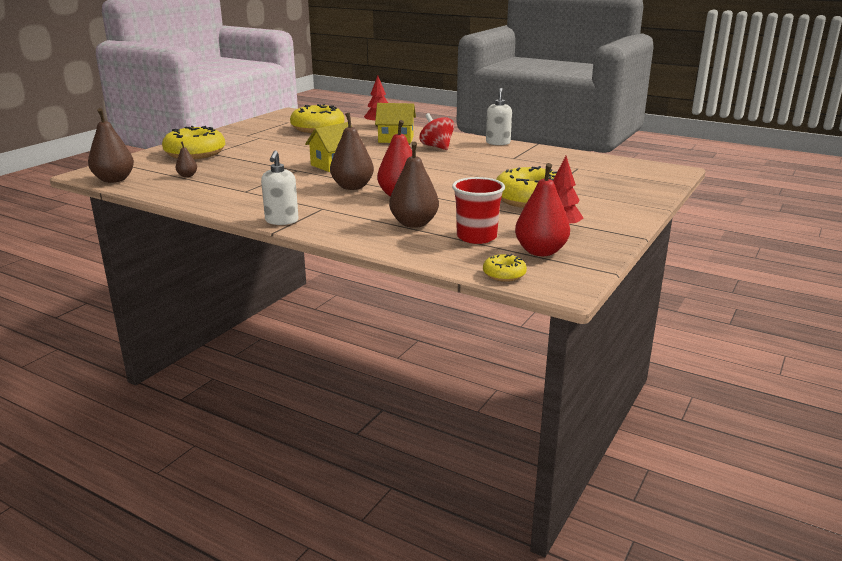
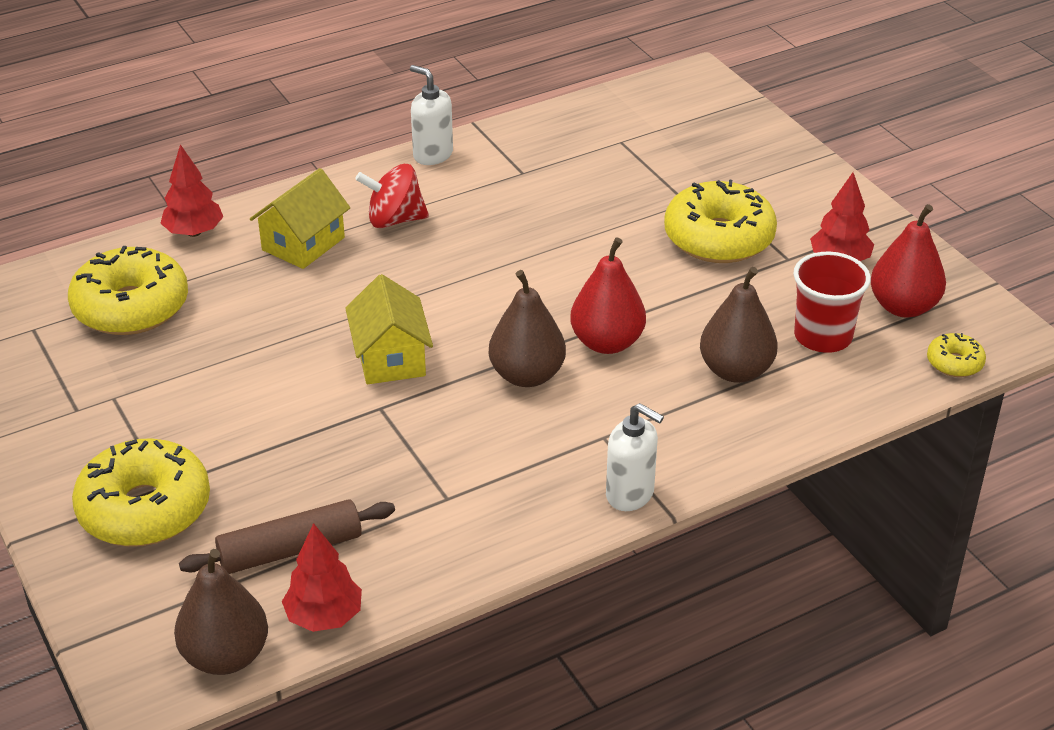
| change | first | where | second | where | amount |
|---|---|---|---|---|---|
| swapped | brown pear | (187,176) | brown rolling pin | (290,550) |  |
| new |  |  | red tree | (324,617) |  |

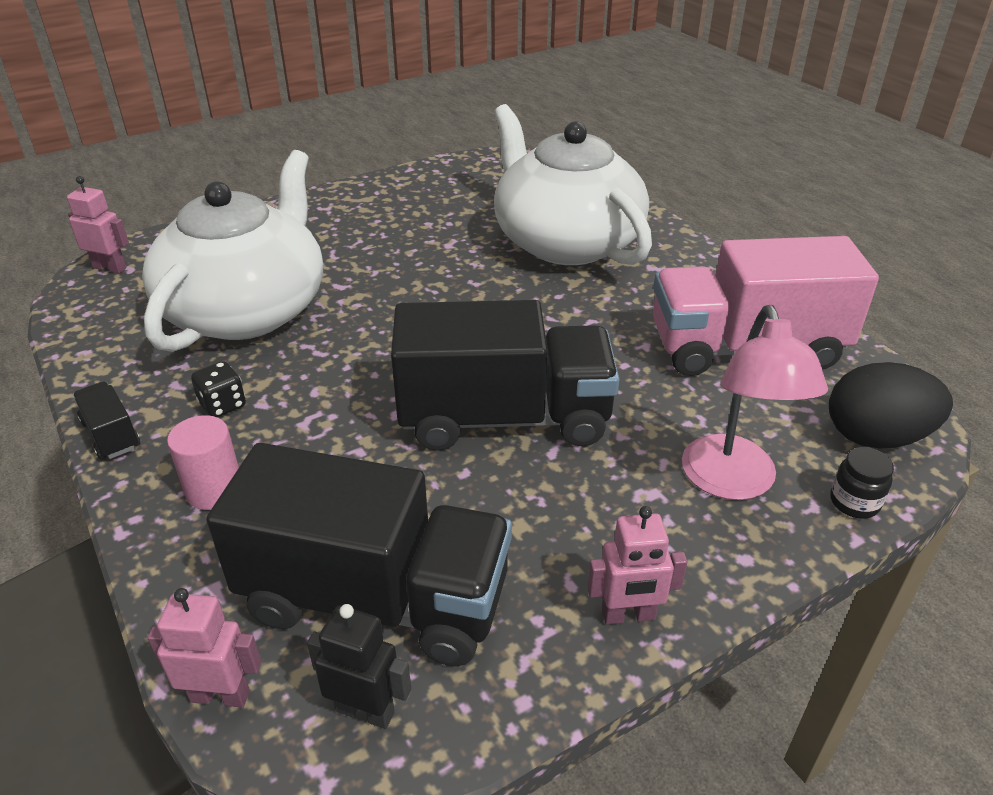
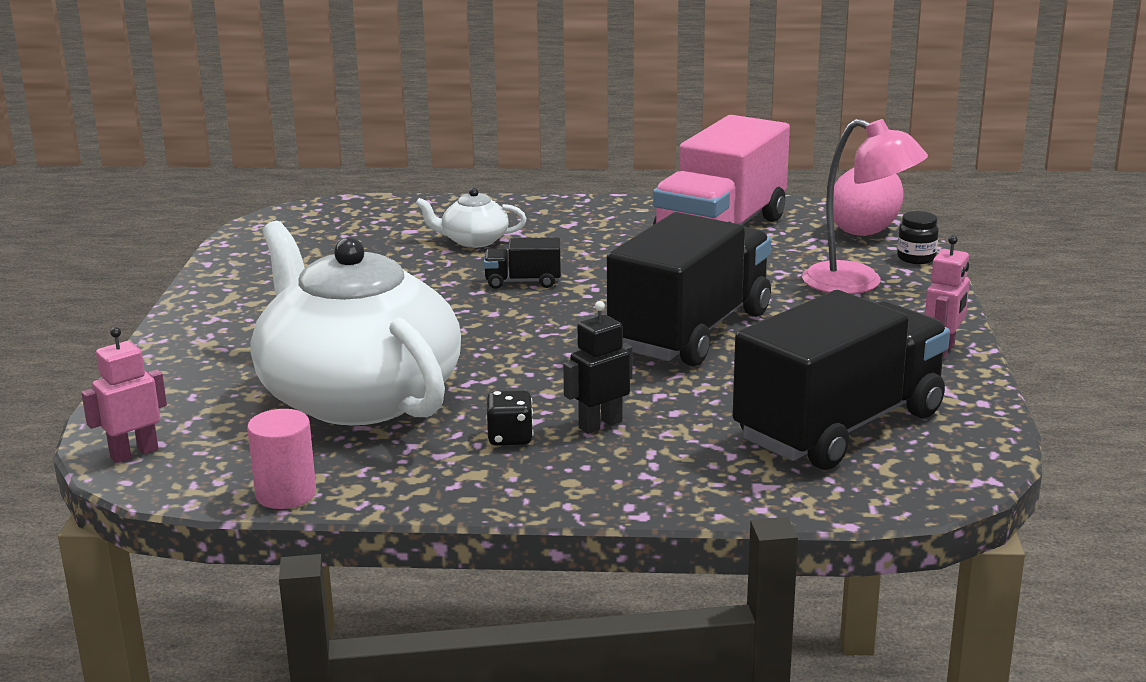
| change | first | where | second | where | amount |
|---|---|---|---|---|---|
| shifted | black truck | (111,435) |  | (523,282) |  |
| gone | pink robot | (220,695) |  |  |  |
| shifted | pink cylinder | (214,490) |  | (286,494) |  |
| shifted | black robot | (365,711) |  | (600,424) |  |
| scaled | white teapot | (565,241) |  | (473,240) | x0.41 |
| repainted | black egg | (875,437) | pink egg | (865,231) |  |

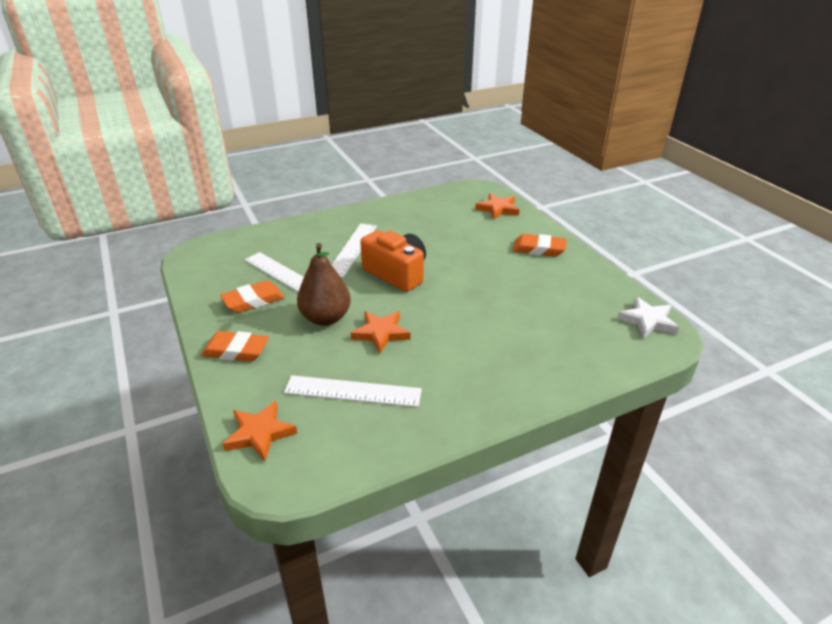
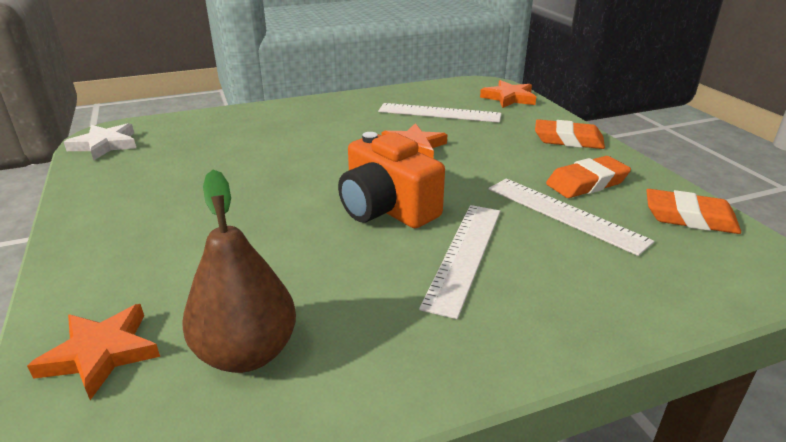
| change | first | where | second | where | amount |
|---|---|---|---|---|---|
| shifted | brown pear | (325,318) |  | (247,353) |  |
| shifted | orange eraser | (538,249) |  | (689,218) |  |

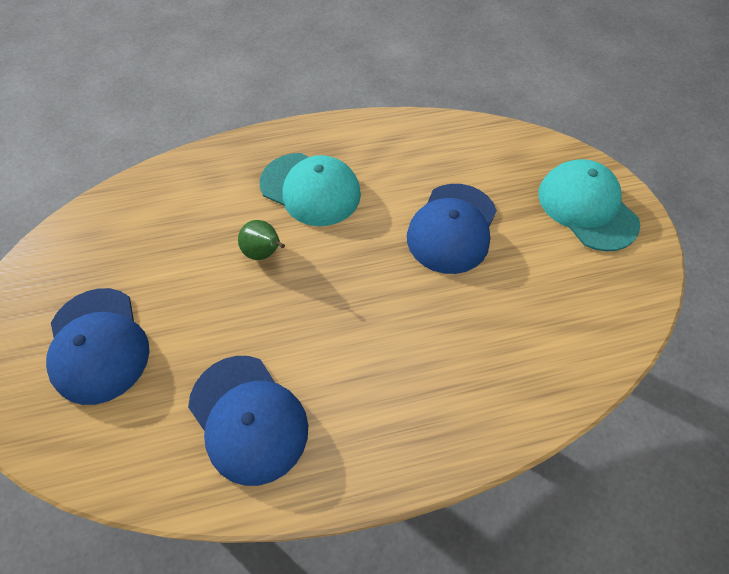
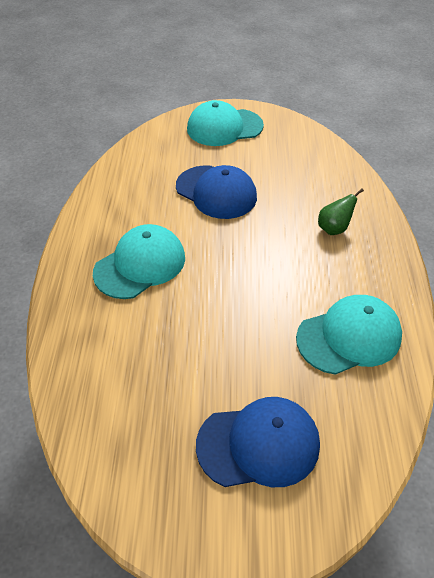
| change | first | where | second | where | amount |
|---|---|---|---|---|---|
| repainted | blue cap | (248,418) | turquoise cap | (349,337) |  |
| shifted | green pear | (264,253) |  | (334,229) |  |

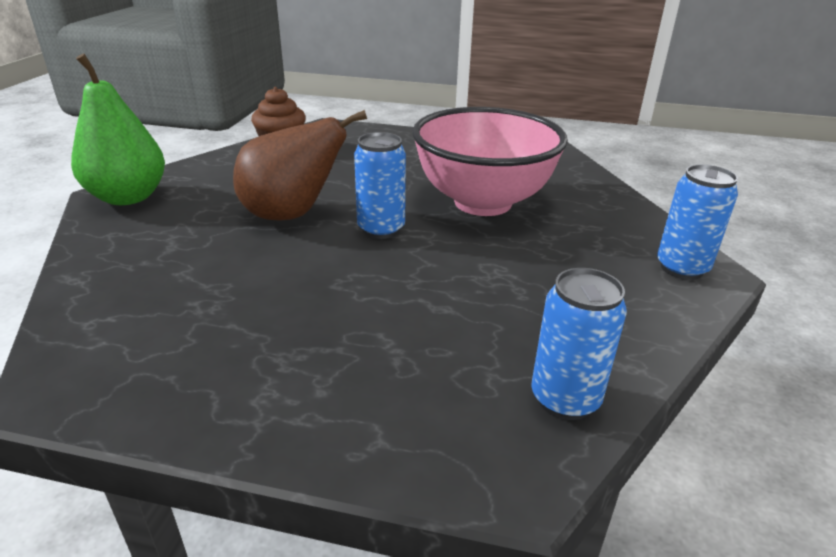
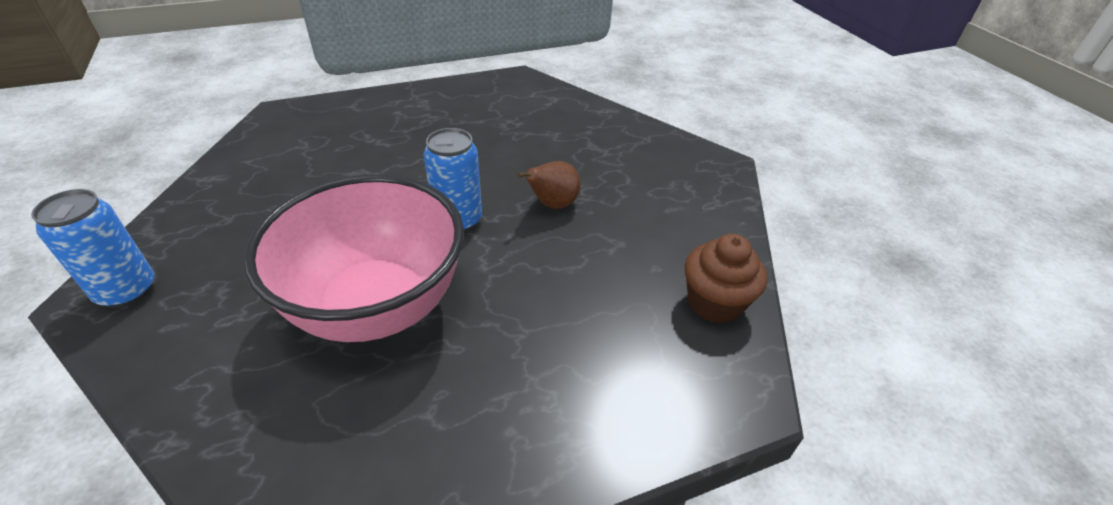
| change | first | where | second | where | amount |
|---|---|---|---|---|---|
| gone | green pear | (128,197) |  |  |  |
| scaled | brown pear | (292,215) |  | (552,205) | x0.55 |
| gone | blue can | (565,399) |  |  |  |

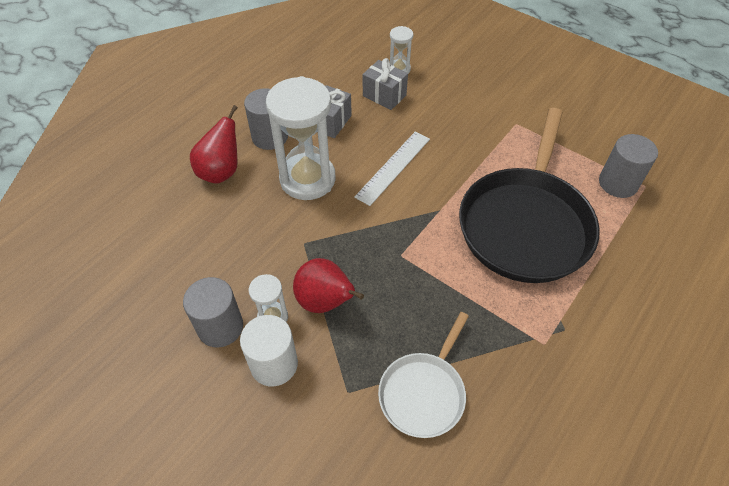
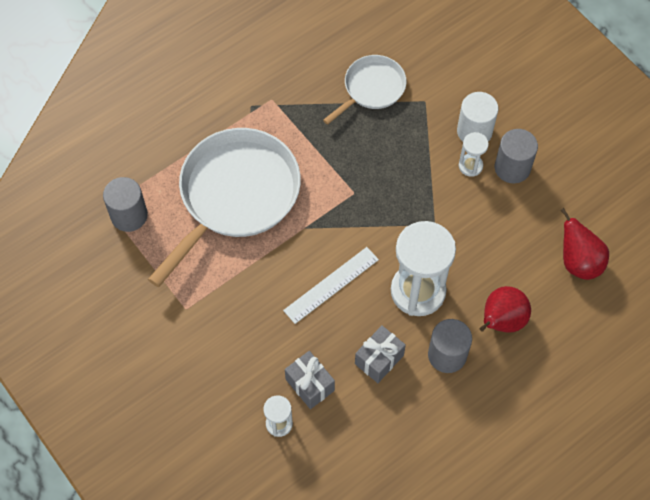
| change | first | where | second | where | amount |
|---|---|---|---|---|---|
| shifted | red pear | (325,301) |  | (578,262) |  |
| repainted | black pan | (525,224) | white pan | (235,195) |  |

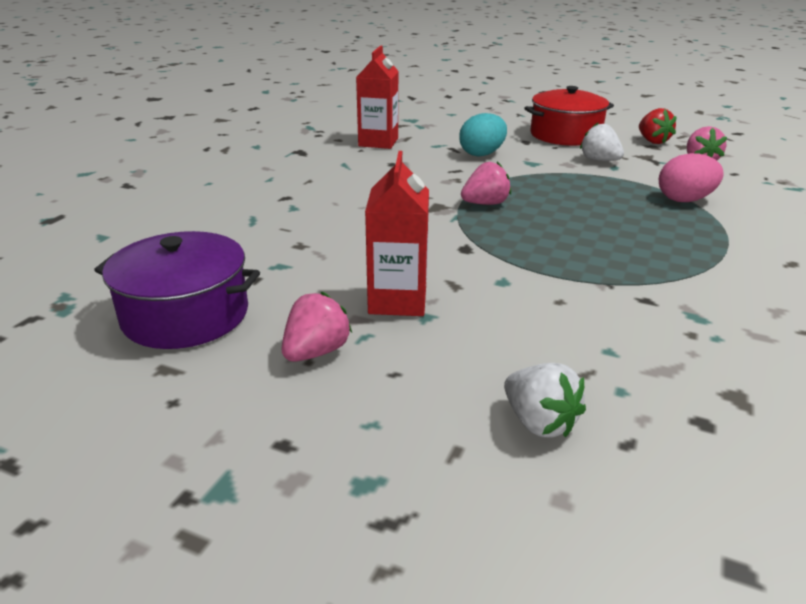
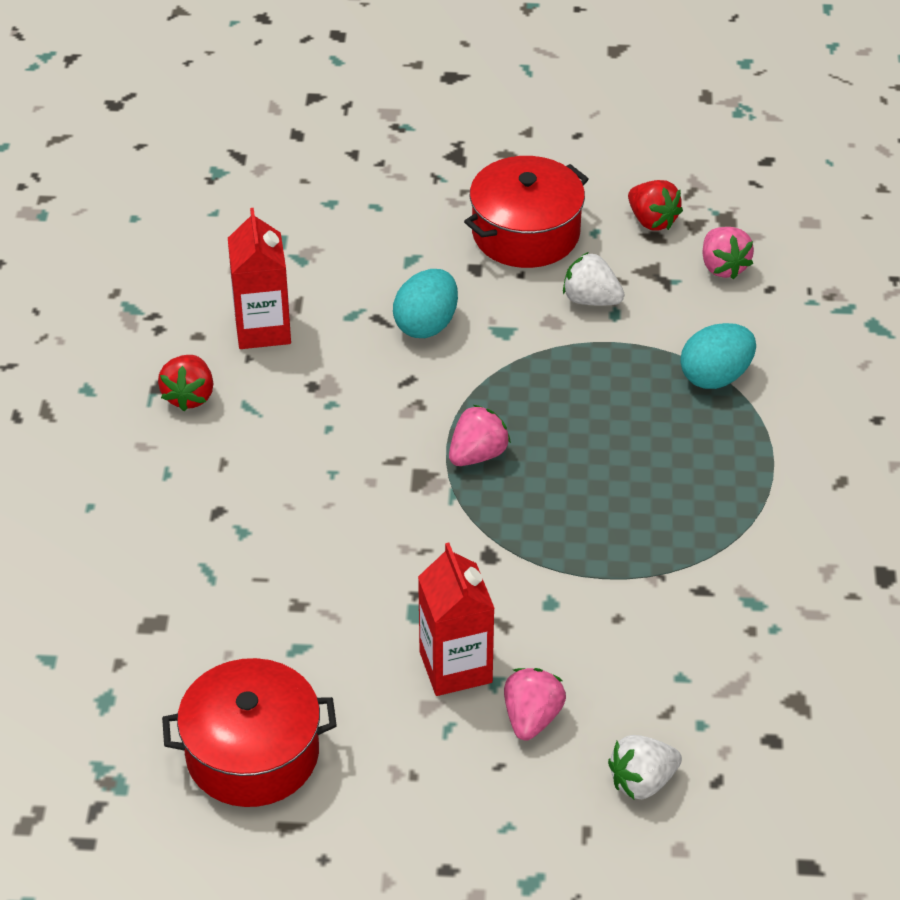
| change | first | where | second | where | amount |
|---|---|---|---|---|---|
| repainted | purple pot | (186,315) | red pot | (252,753) |  |
| shifted | pink strawberry | (316,352) |  | (532,718) |  |
| rotated | white strawberry | (539,422) |  | (642,782) | 120 degrees clockwise |
| repainted | pink egg | (684,200) | turquoise egg | (715,377) |  |
| new |  |  | red strawberry | (189,396) |  |

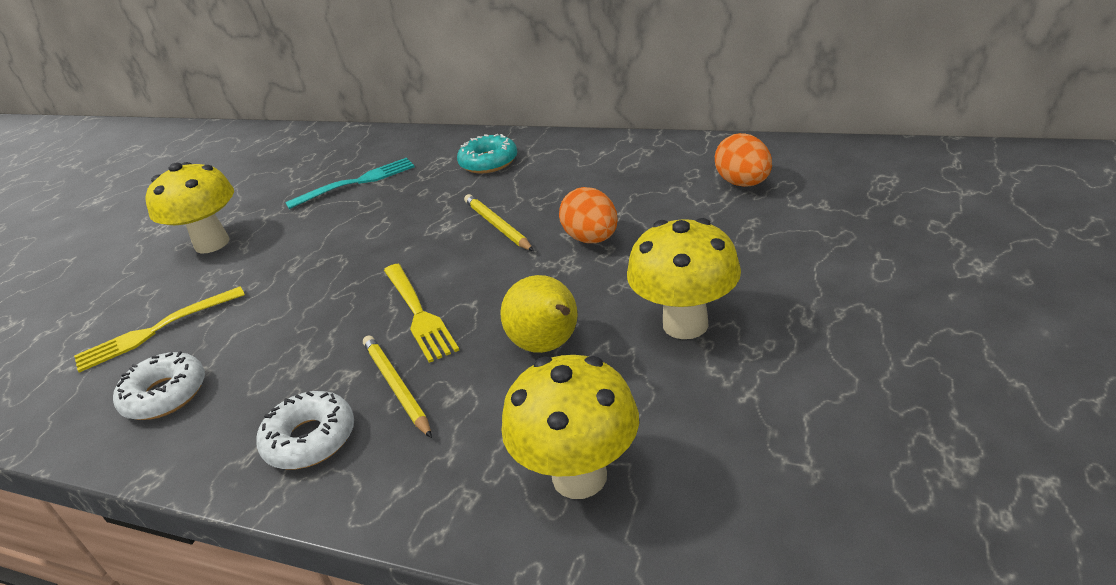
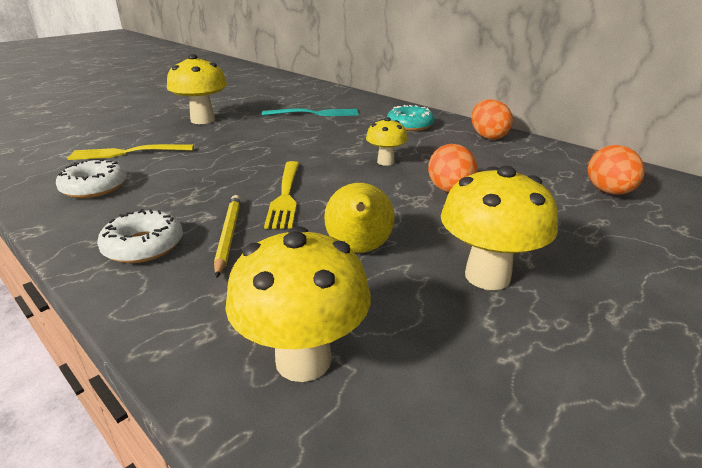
| change | first | where | second | where | amount |
|---|---|---|---|---|---|
| swapped | yellow pencil | (497,226) | yellow mushroom | (385,162) |  |
| new |  |  | orange egg | (488,136) |  |

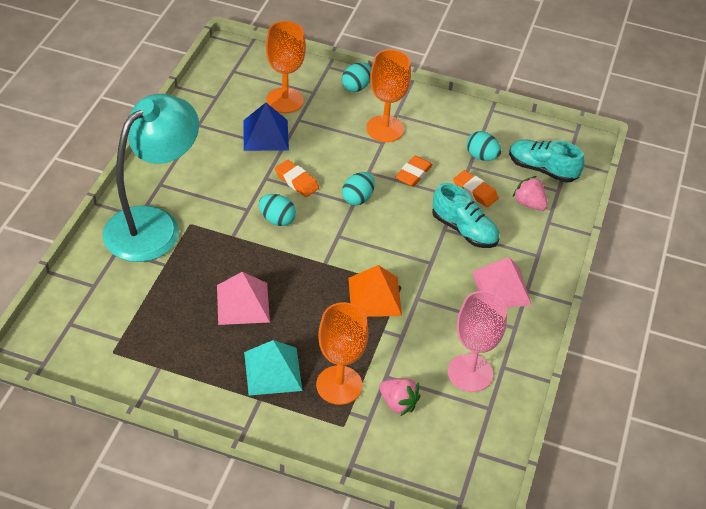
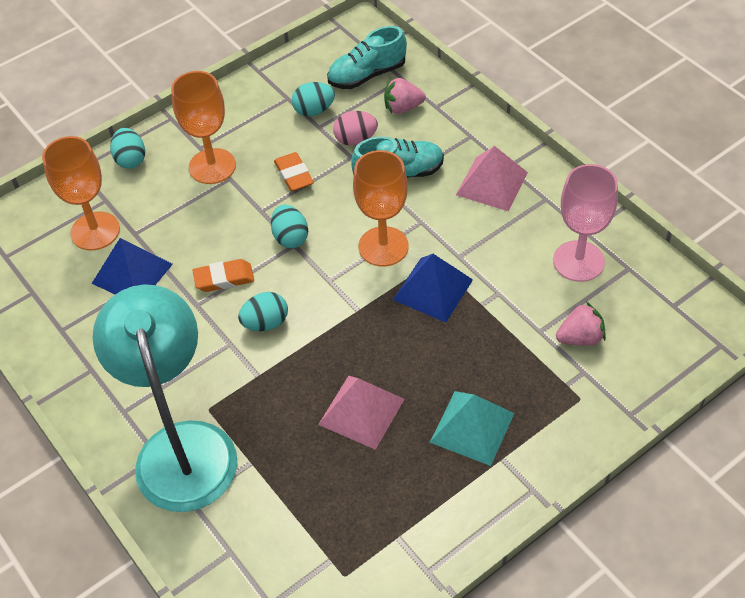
| change | first | where | second | where | amount |
|---|---|---|---|---|---|
| shifted | orange goblet | (339,385) |  | (383,246) |  |
| repainted | orange pyramid | (375,296) | blue pyramid | (433,289) |  |
| swapped | orange eraser | (475,191) | pink egg | (355,139) |  |

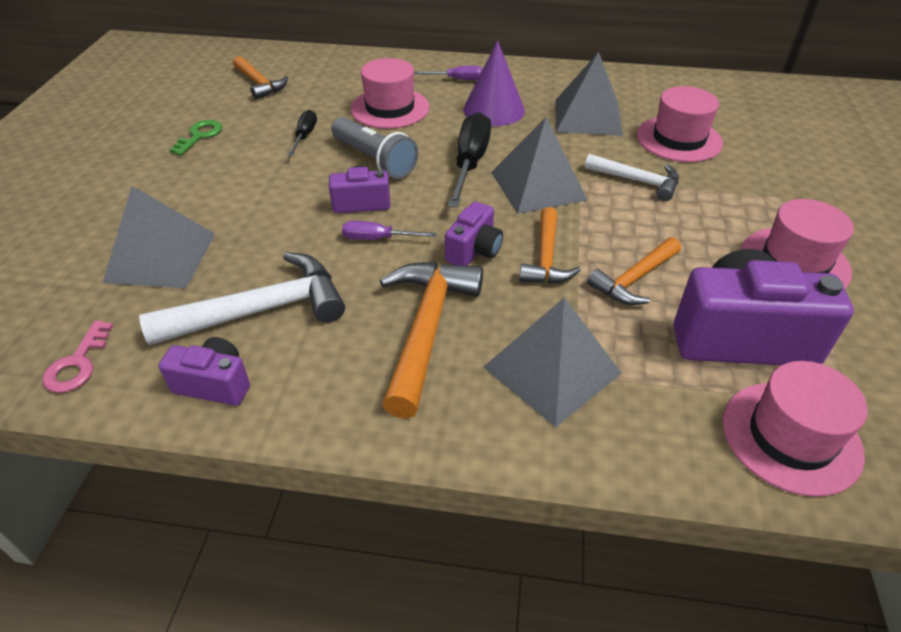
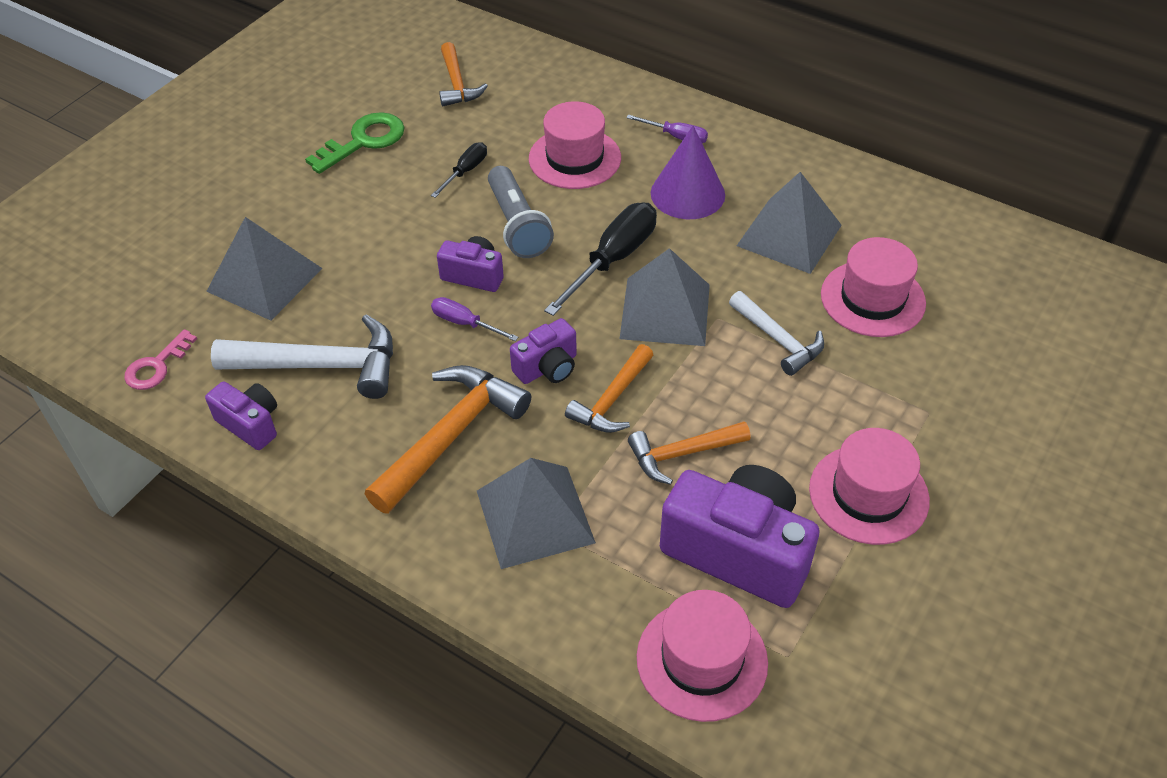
| change | first | where | second | where | amount |
|---|---|---|---|---|---|
| scaled | green key | (199,136) |  | (363,141) | x1.53 |

